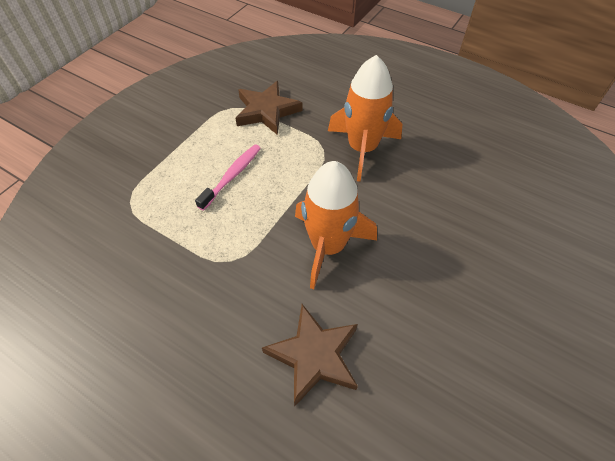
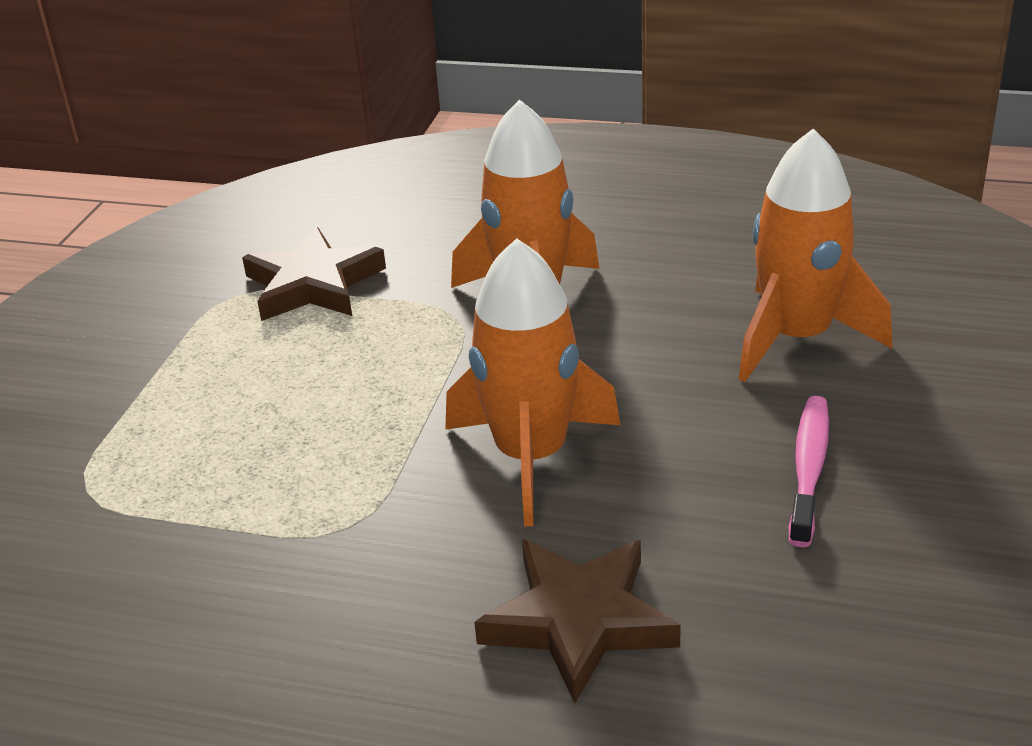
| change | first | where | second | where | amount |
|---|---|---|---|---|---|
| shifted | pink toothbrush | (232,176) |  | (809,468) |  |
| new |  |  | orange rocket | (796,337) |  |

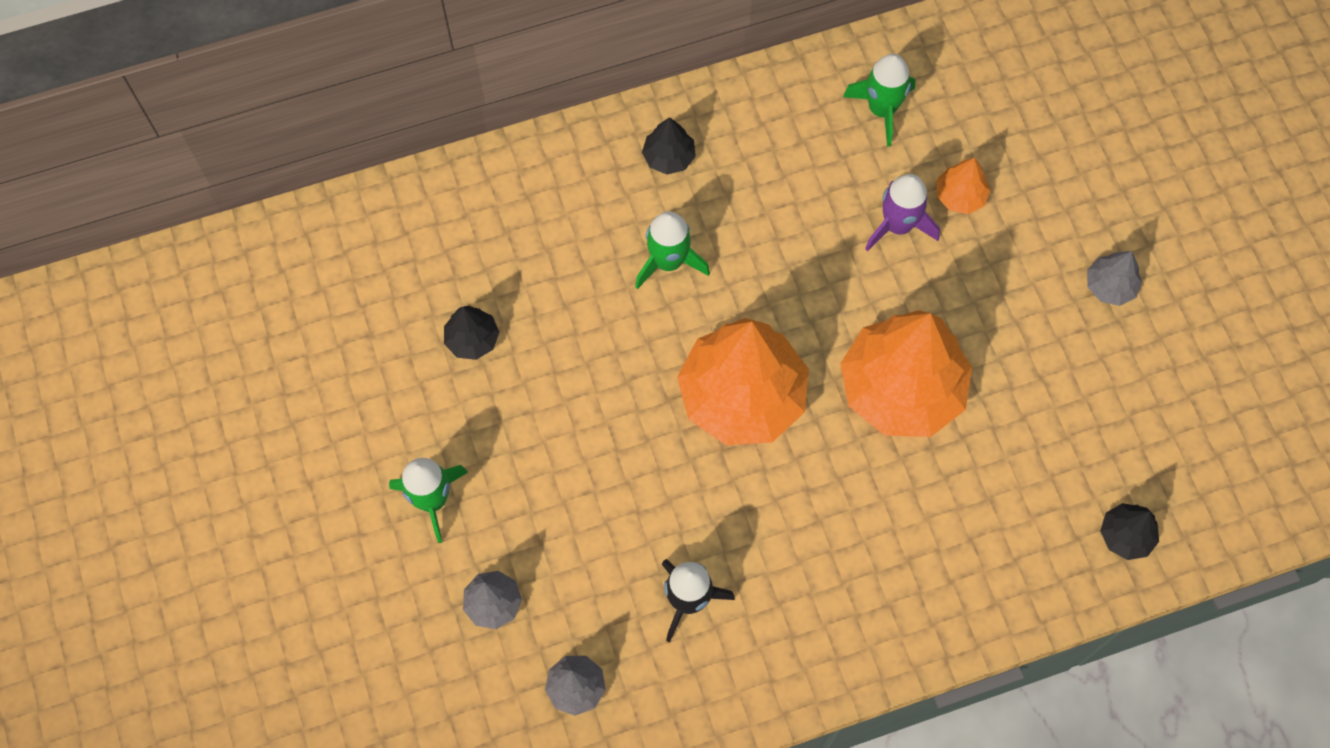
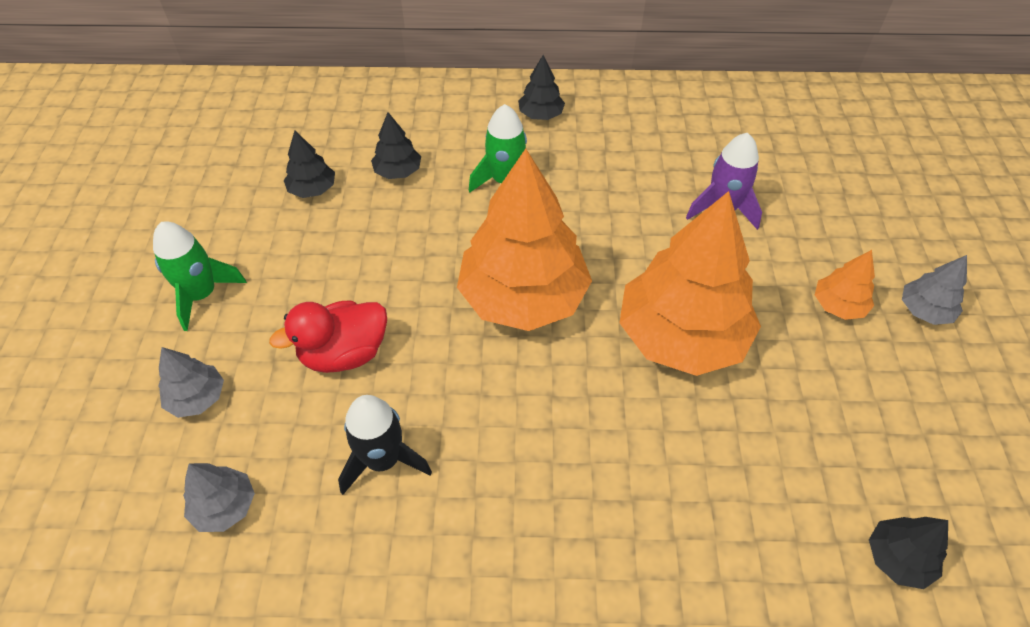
| change | first | where | second | where | amount |
|---|---|---|---|---|---|
| gone | green rocket | (882,109) |  |  |  |
| shifted | orange tree | (960,196) |  | (838,305) |  |
| new |  |  | red duck | (344,353) |  |
| new |  |  | black tree | (398,171) |  |

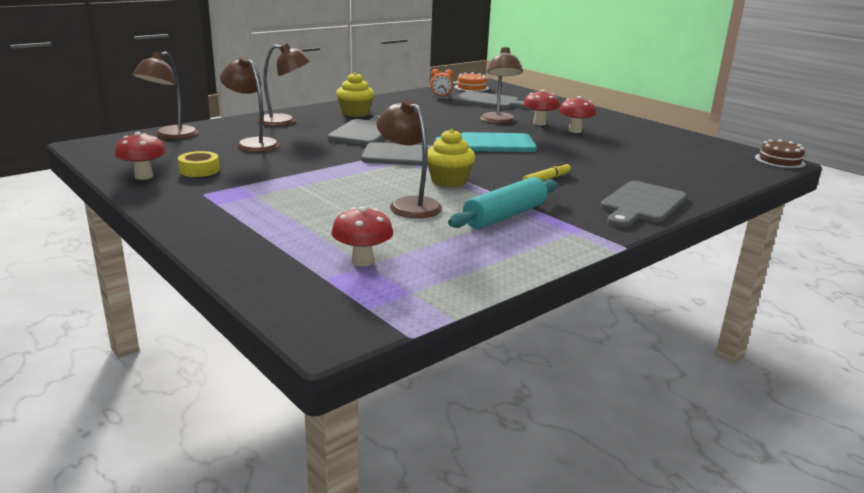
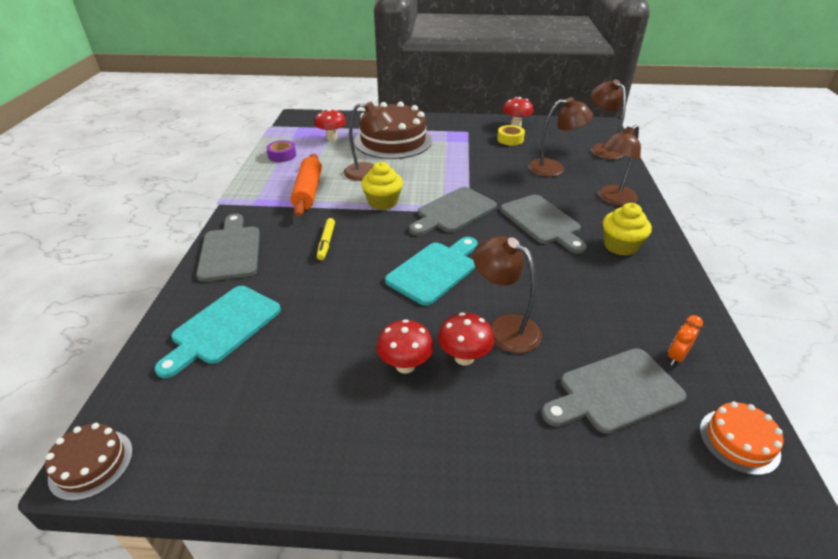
| change | first | where | second | where | amount |
|---|---|---|---|---|---|
| repainted | turquoise rolling pin | (505,216) | orange rolling pin | (308,191) |  |
| new |  |  | turquoise cutting board | (223,327) |  |
| new |  |  | purple tape | (282,155) |  |
| new |  |  | brown cake | (393,141) |  |

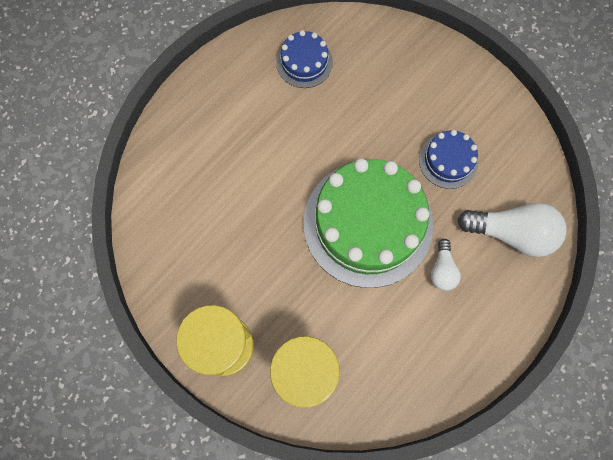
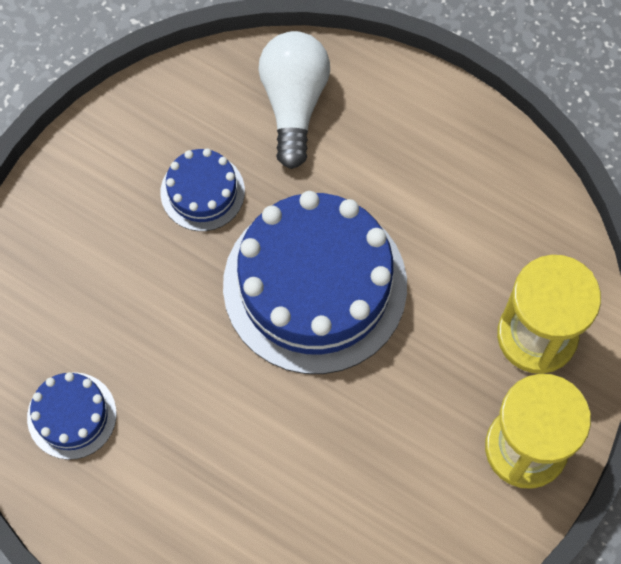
| change | first | where | second | where | amount |
|---|---|---|---|---|---|
| repainted | green cake | (368,223) | blue cake | (315,285) |  |
| gone | white light bulb | (442,270) |  |  |  |

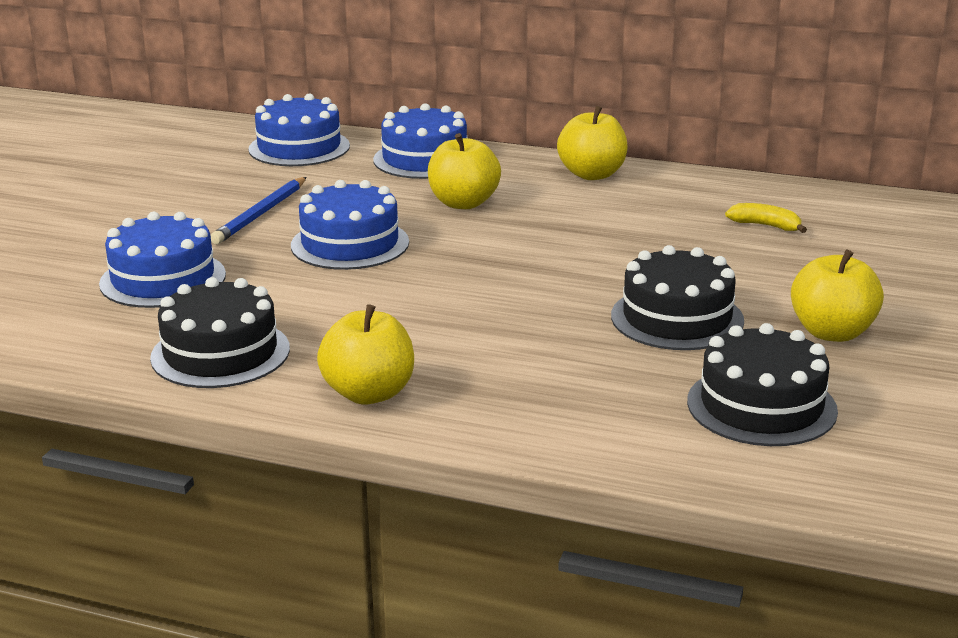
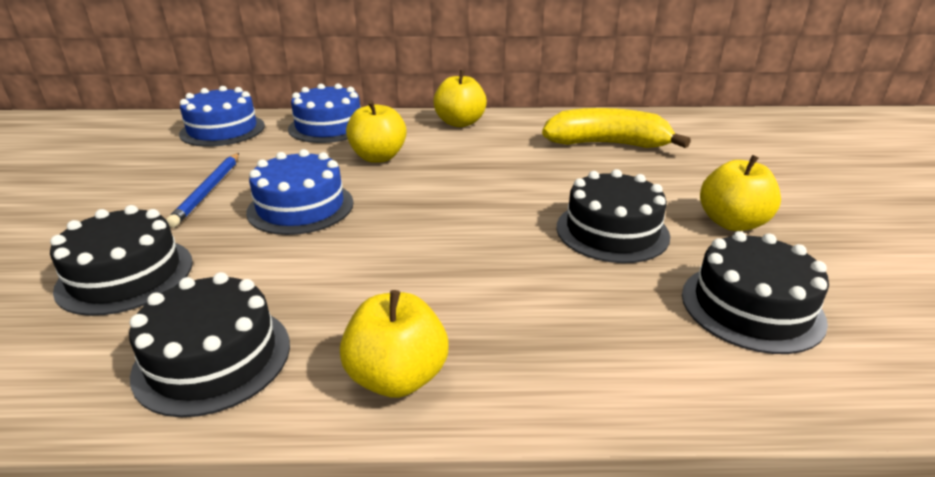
| change | first | where | second | where | amount |
|---|---|---|---|---|---|
| repainted | blue cake | (163,279) | black cake | (126,275) |  |
| scaled | yellow banana | (765,226) |  | (607,144) | x2.26 |

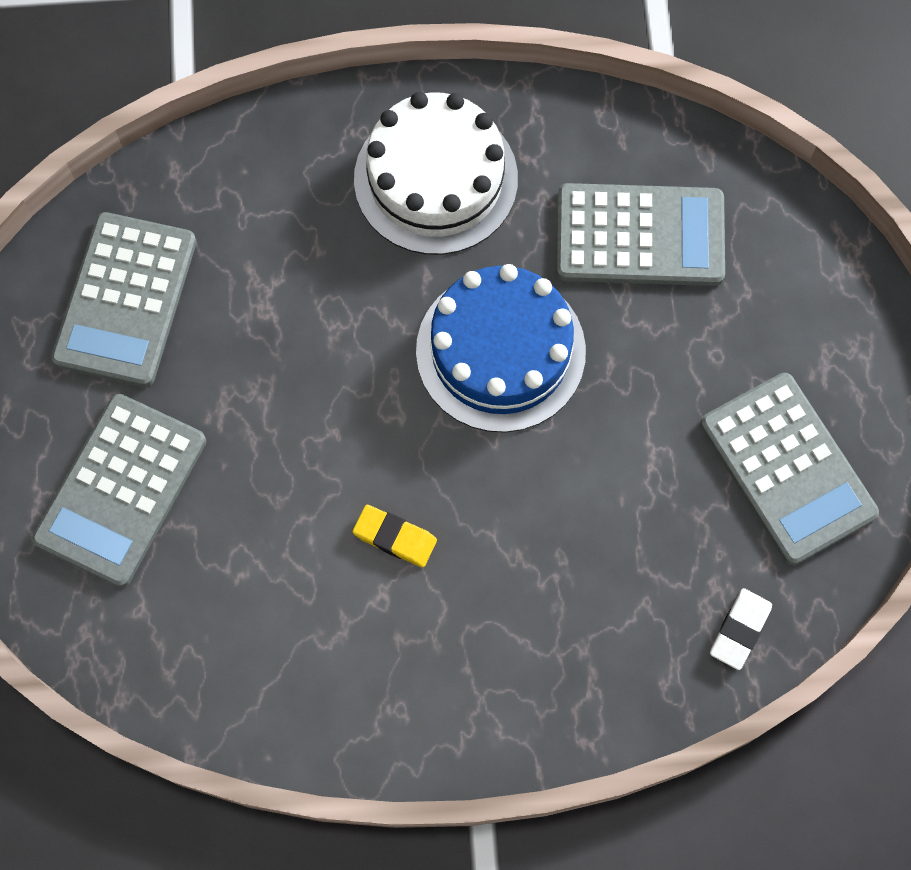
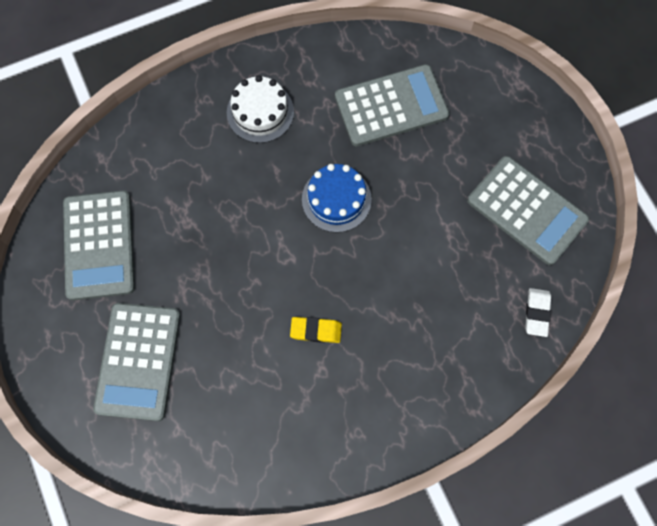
| change | first | where | second | where | amount |
|---|---|---|---|---|---|
| scaled | white cake | (436,179) |  | (260,112) | x0.66 |
| scaled | blue cake | (500,351) |  | (336,199) | x0.66 |

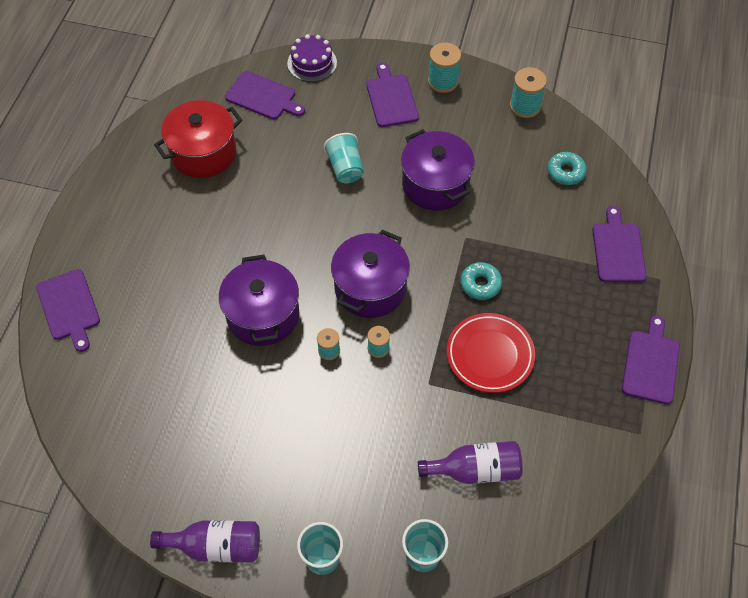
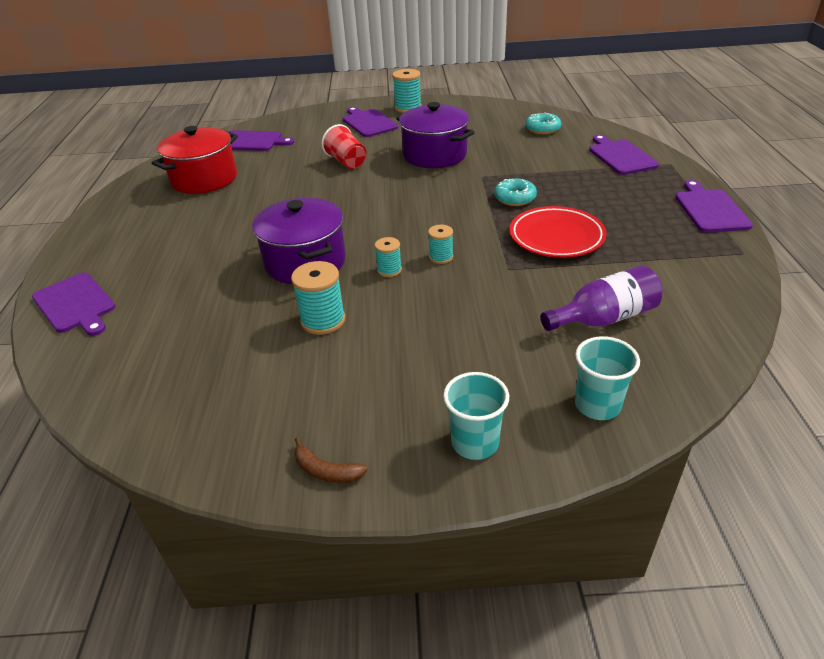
| change | first | where | second | where | amount |
|---|---|---|---|---|---|
| swapped | purple bottle | (216,546) | brown banana | (326,470) |  |
| gone | purple cake | (312,63) |  |  |  |
| repainted | turquoise cup | (345,168) | red cup | (347,162) |  |
| gone | purple pot | (370,288) |  |  |  |
| shifted | turquoise spool | (525,106) |  | (323,320) |  |

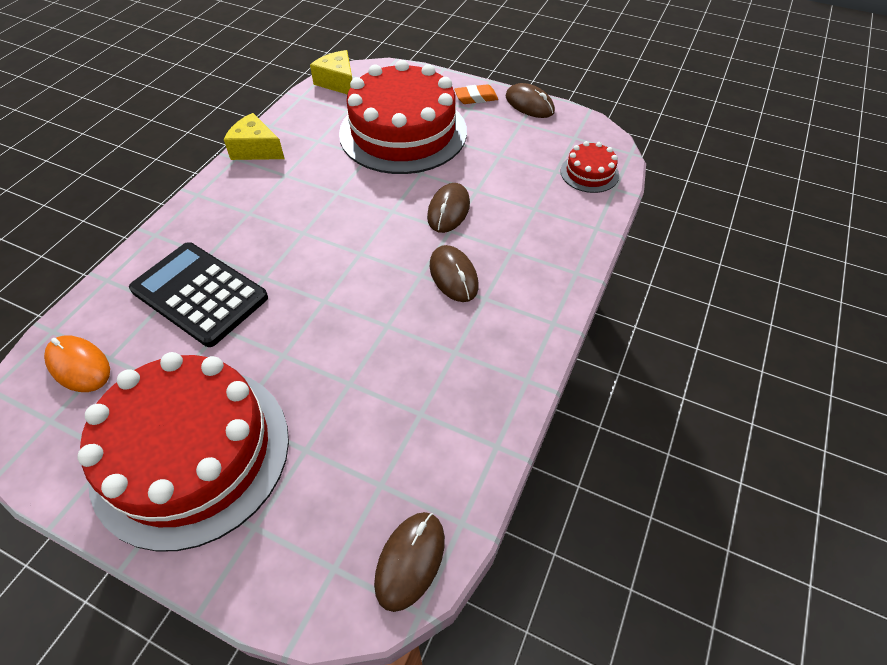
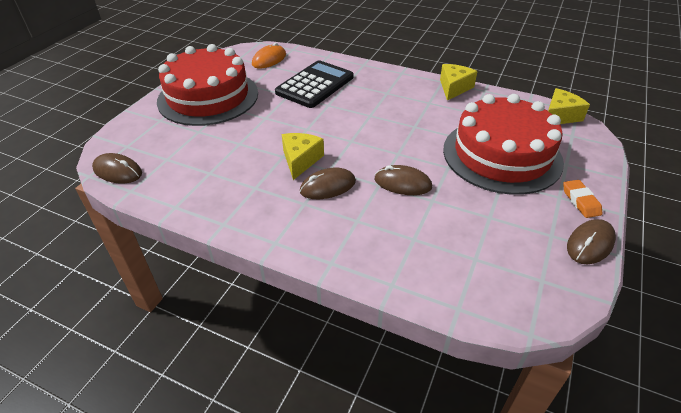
| change | first | where | second | where | amount |
|---|---|---|---|---|---|
| gone | red cake | (589,173) |  |  |  |
| new |  |  | yellow cheese | (300,160) |  |

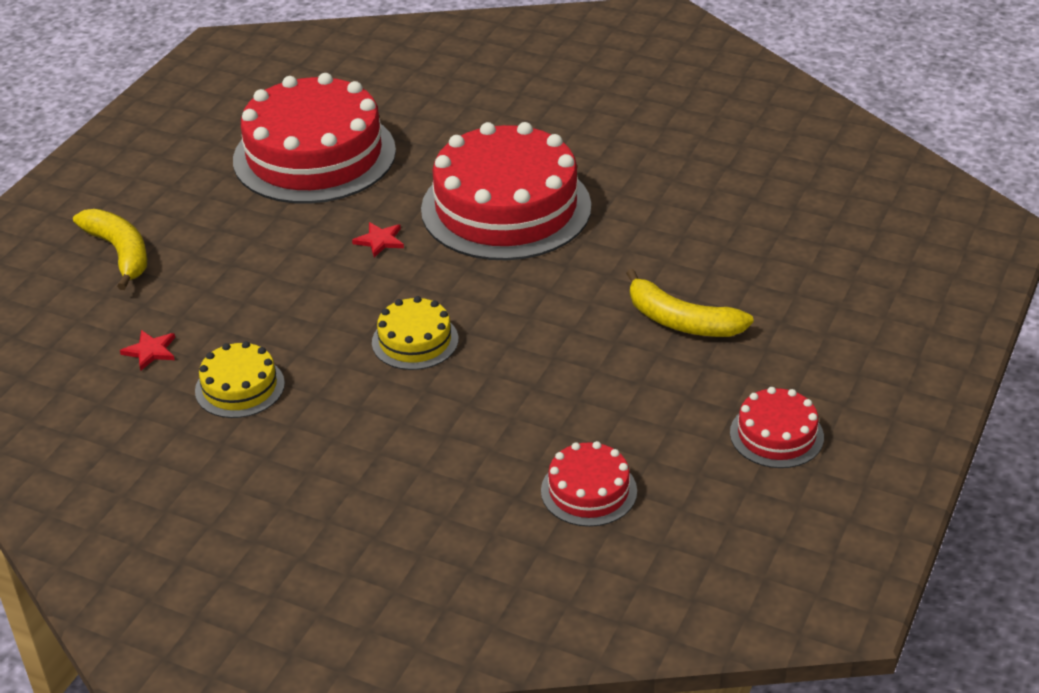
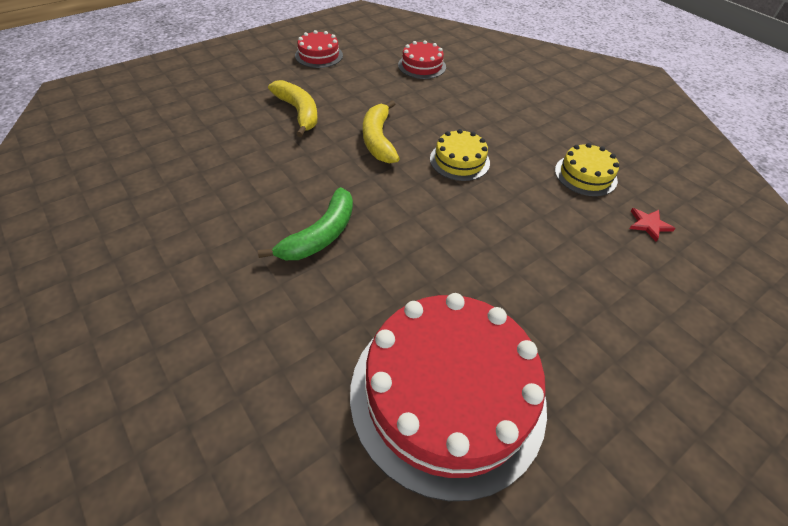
| change | first | where | second | where | amount |
|---|---|---|---|---|---|
| shifted | yellow banana | (120,253) |  | (378,140) |  |
| gone | red star | (380,241) |  |  |  |
| swapped | red cake | (506,208) | green banana | (320,235) |  |

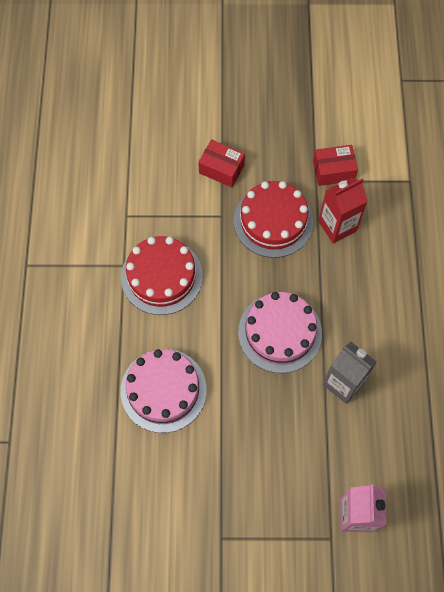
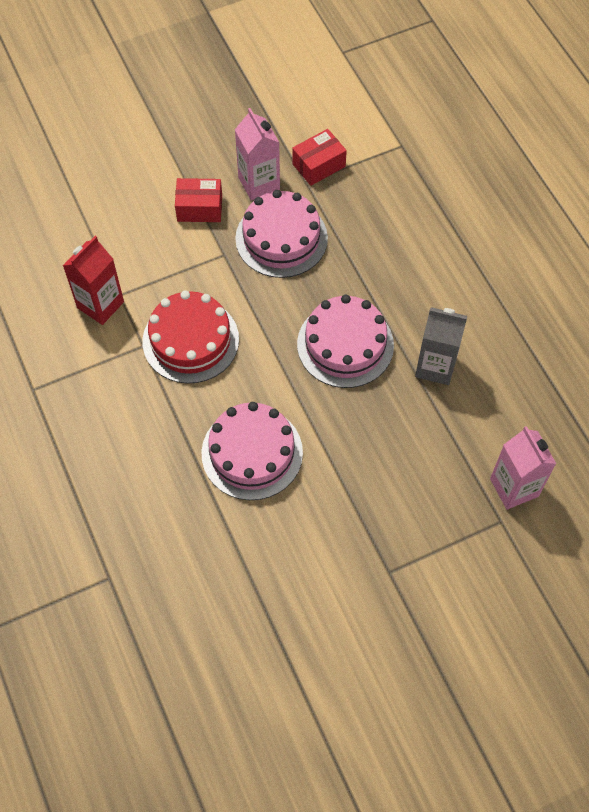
| change | first | where | second | where | amount |
|---|---|---|---|---|---|
| repainted | red cake | (273,221) | pink cake | (281,238) |  |
| shifted | red carton | (337,226) |  | (100,305) |  |
| new |  |  | pink carton | (259,183) |  |

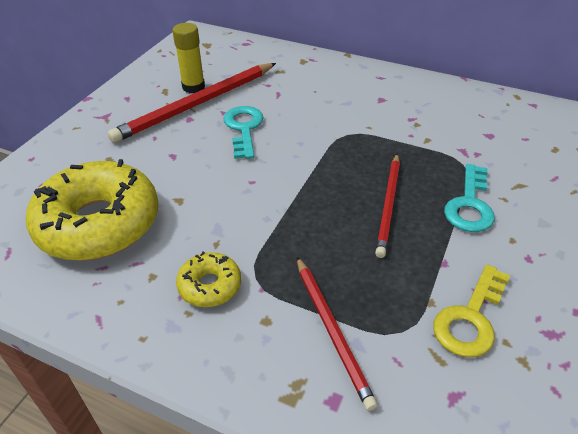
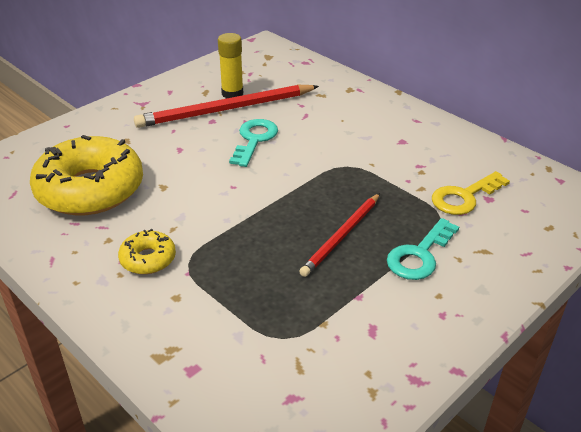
| change | first | where | second | where | amount |
|---|---|---|---|---|---|
| gone | red pencil | (332,330) |  |  |  |
| shifted | yellow key | (470,318) |  | (464,197) |  |

